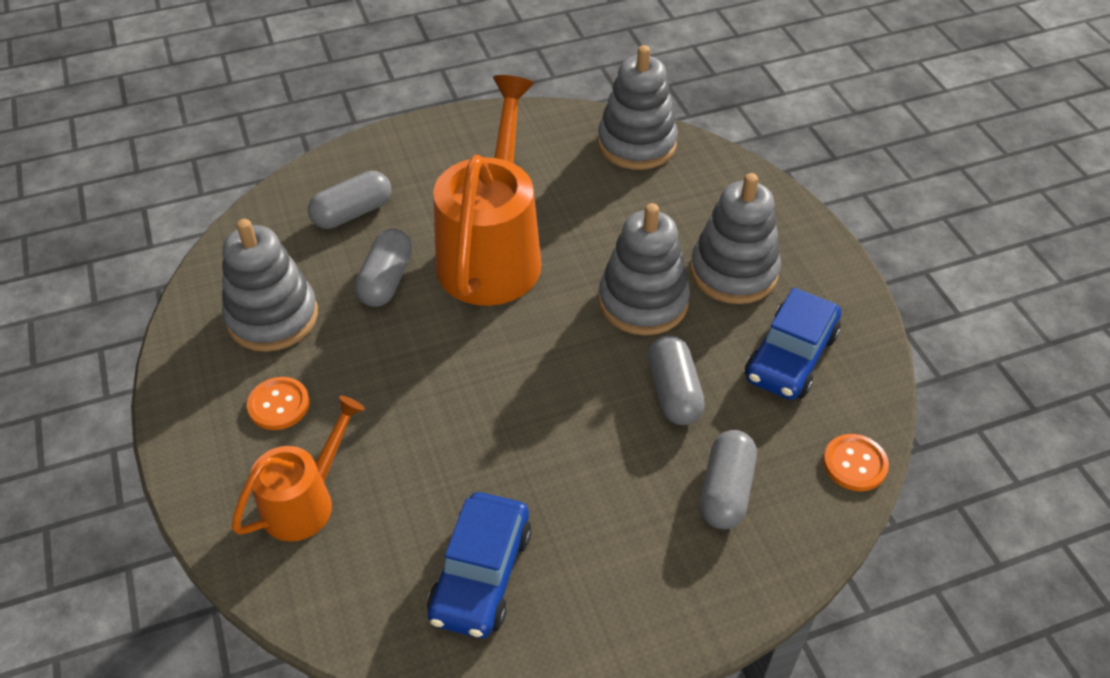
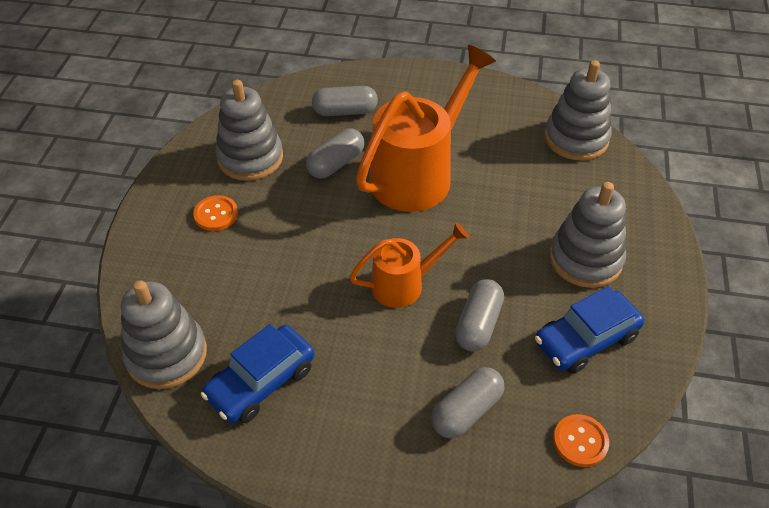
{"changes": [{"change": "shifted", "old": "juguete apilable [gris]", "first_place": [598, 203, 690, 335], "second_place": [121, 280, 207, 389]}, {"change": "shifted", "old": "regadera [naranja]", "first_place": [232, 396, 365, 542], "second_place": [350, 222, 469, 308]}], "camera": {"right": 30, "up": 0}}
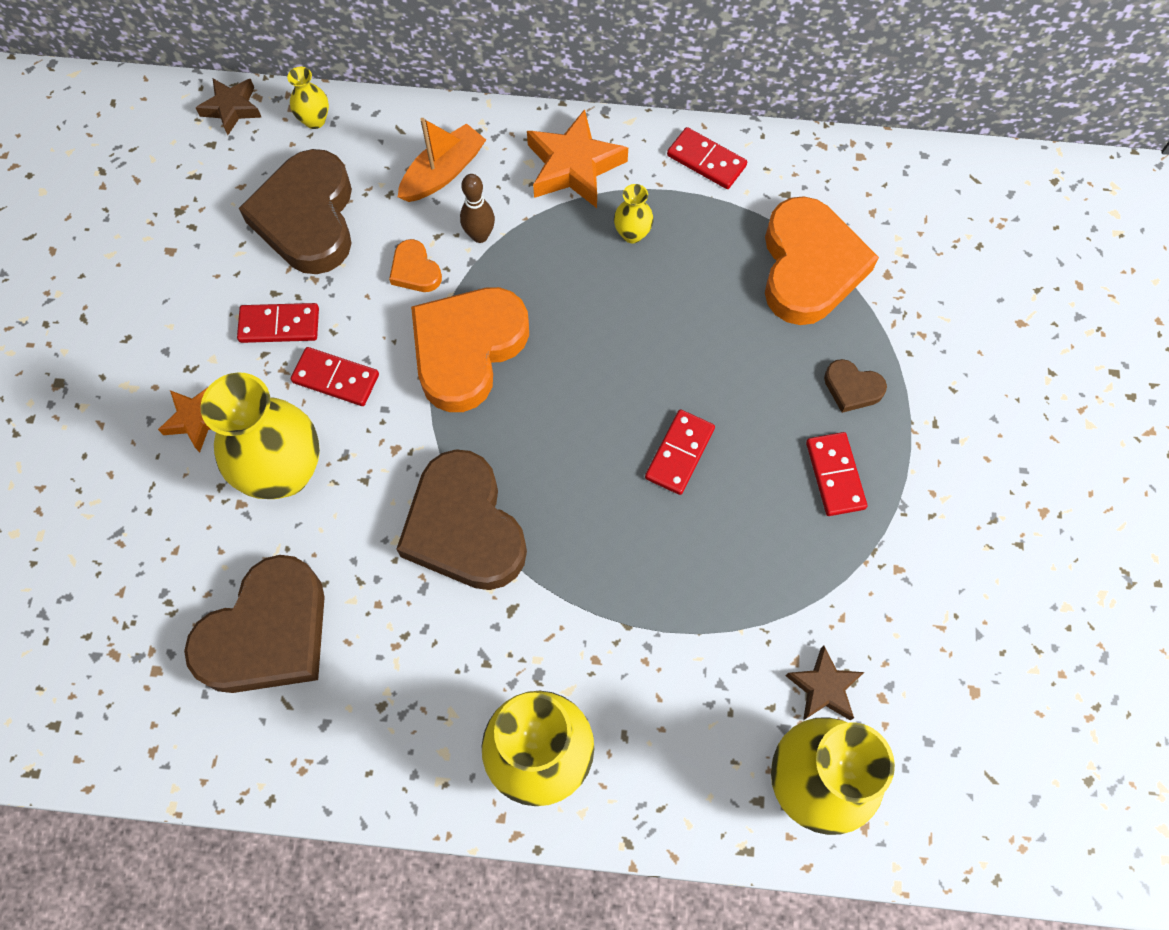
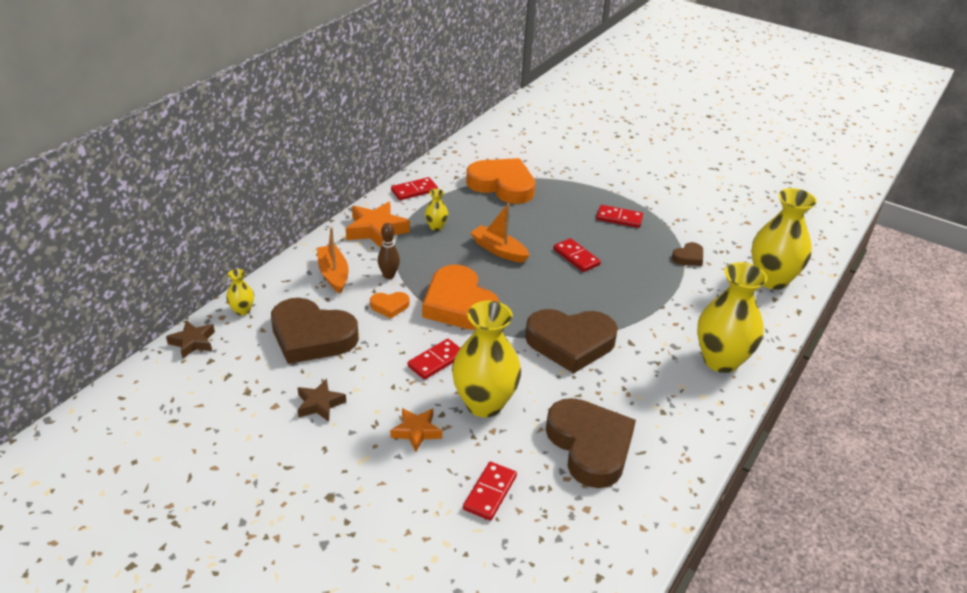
{"changes": [{"change": "shifted", "old": "estrella [marrón]", "first_place": [786, 646, 864, 721], "second_place": [298, 379, 346, 422]}, {"change": "shifted", "old": "ficha de dominó [rojo]", "first_place": [237, 303, 319, 343], "second_place": [463, 462, 517, 521]}, {"change": "new", "new": "barco [naranja]", "second_place": [470, 203, 530, 263]}, {"change": "shifted", "old": "corazón [marrón]", "first_place": [824, 359, 887, 413], "second_place": [672, 242, 703, 266]}], "camera": {"right": -65, "up": -30}}
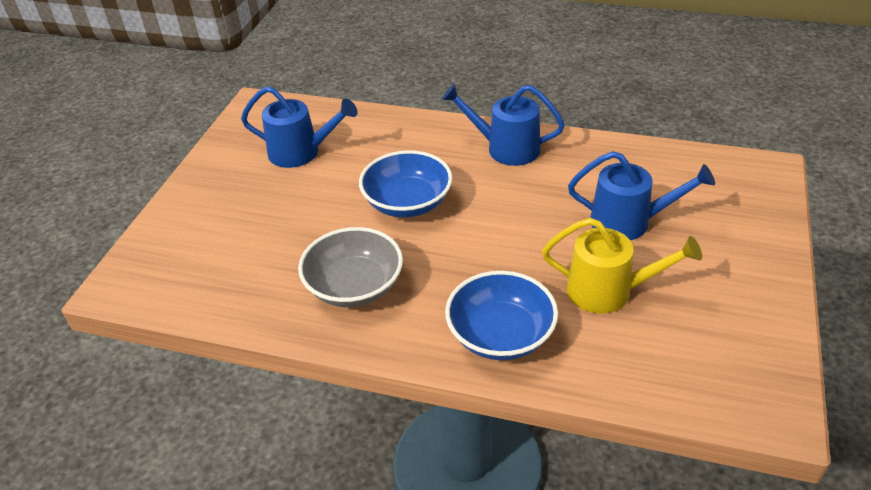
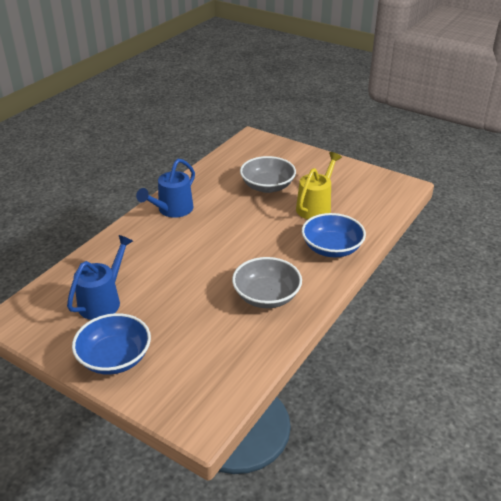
{"changes": [{"change": "shifted", "old": "cuenco [azul]", "first_place": [359, 150, 453, 218], "second_place": [72, 313, 151, 375]}, {"change": "swapped", "old": "regadera [azul]", "new": "cuenco [gris]", "first_place": [568, 151, 715, 240], "second_place": [240, 156, 296, 193]}], "camera": {"right": -75, "up": -5}}
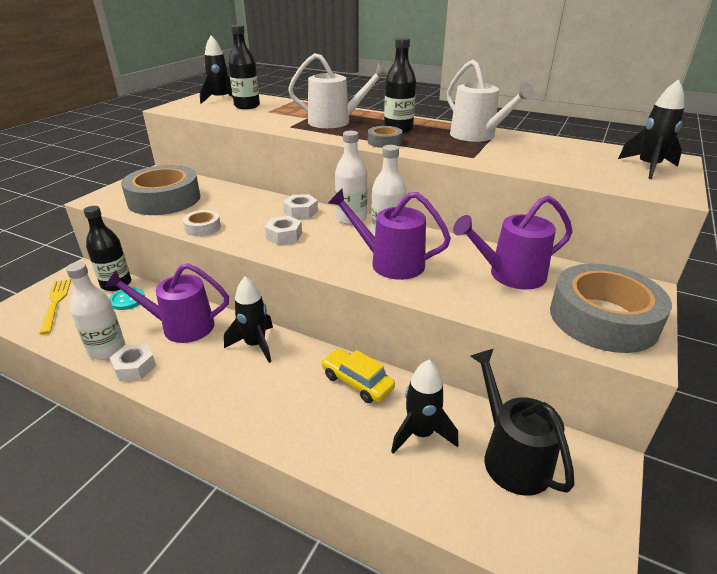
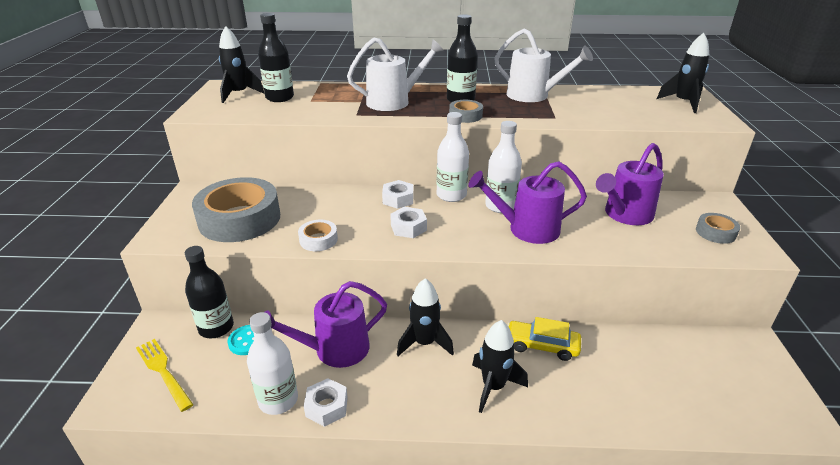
{"changes": [{"change": "shifted", "old": "cohete [negro]", "first_place": [391, 360, 458, 454], "second_place": [472, 320, 528, 413]}, {"change": "scaled", "old": "cinta adhesiva [gris]", "first_place": [550, 264, 672, 353], "second_place": [696, 213, 740, 244], "factor": 0.45}, {"change": "gone", "old": "regadera [negro]", "first_place": [471, 349, 575, 496]}], "camera": {"right": -25, "up": 0}}
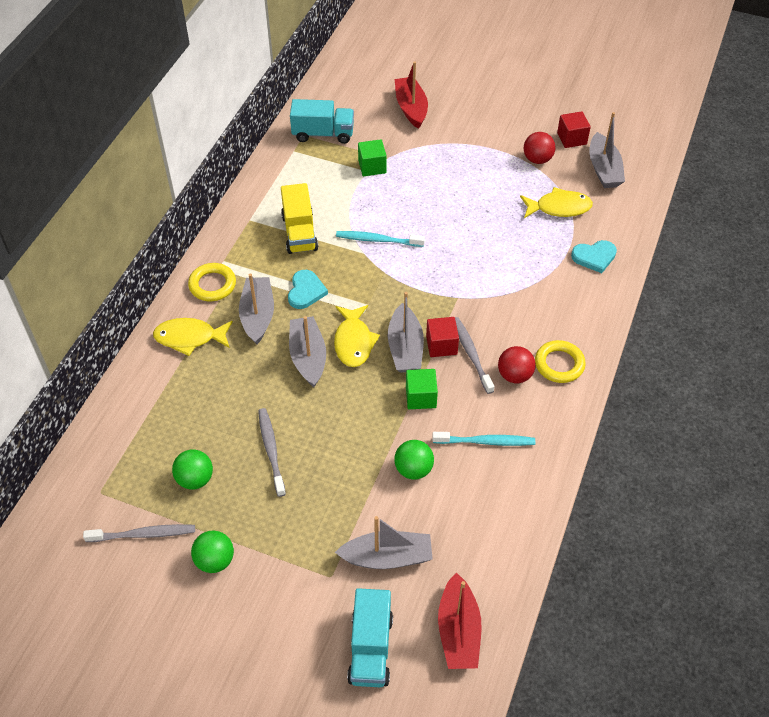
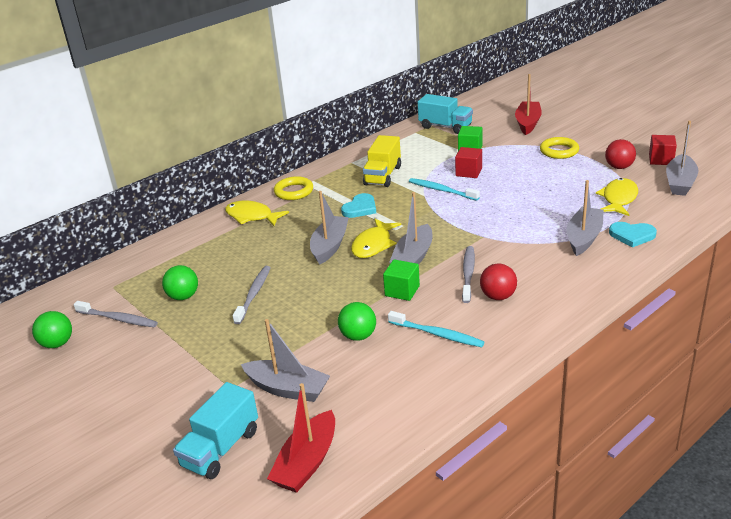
{"changes": [{"change": "shifted", "old": "pelota [verde]", "first_place": [191, 531, 234, 573], "second_place": [32, 311, 72, 348]}, {"change": "shifted", "old": "cubo [rojo]", "first_place": [426, 317, 459, 357], "second_place": [455, 147, 482, 178]}, {"change": "shifted", "old": "anillo [amarillo]", "first_place": [535, 340, 586, 383], "second_place": [540, 137, 579, 159]}, {"change": "shifted", "old": "barco [gris]", "first_place": [239, 273, 274, 344], "second_place": [567, 180, 604, 256]}, {"change": "rotated", "old": "pez [amarillo]", "first_place": [520, 187, 593, 218], "second_place": [596, 178, 638, 216], "degrees": -90}], "camera": {"right": 30, "up": -20}}
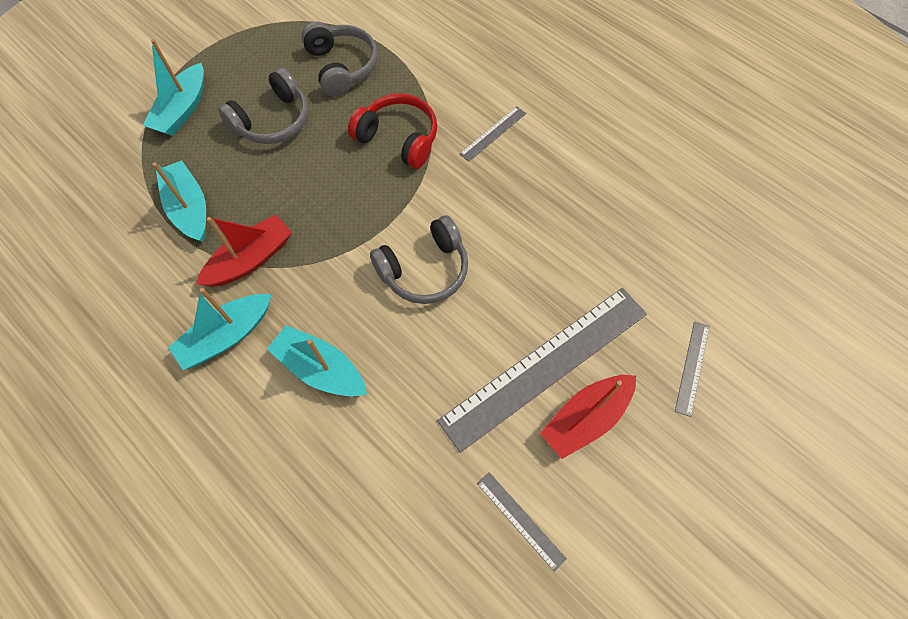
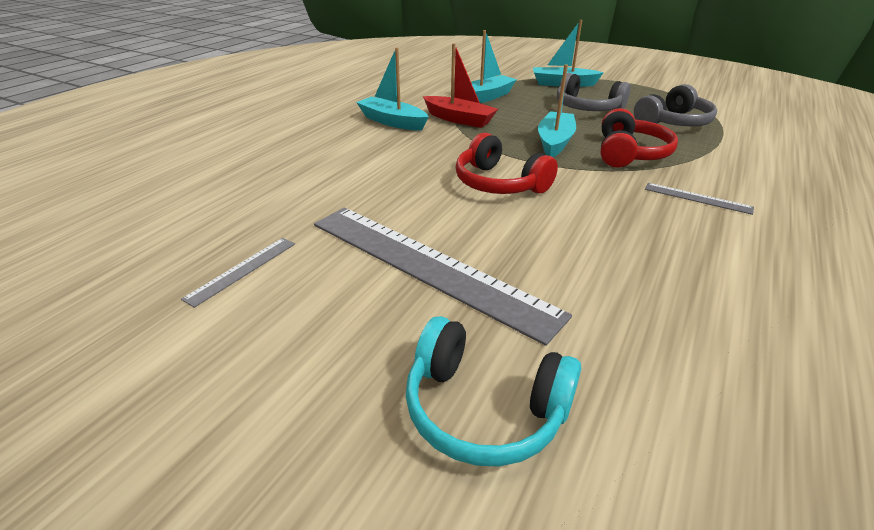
{"changes": [{"change": "swapped", "old": "regla [gris]", "new": "auriculares [turquesa]", "first_place": [675, 321, 710, 417], "second_place": [405, 316, 581, 466]}, {"change": "repainted", "old": "auriculares [gris]", "new": "auriculares [rojo]", "first_place": [370, 215, 468, 304], "second_place": [456, 133, 558, 194]}, {"change": "shifted", "old": "barco [turquesa]", "first_place": [267, 325, 367, 396], "second_place": [538, 64, 576, 157]}, {"change": "gone", "old": "barco [rojo]", "first_place": [540, 375, 636, 459]}], "camera": {"right": 75, "up": -30}}
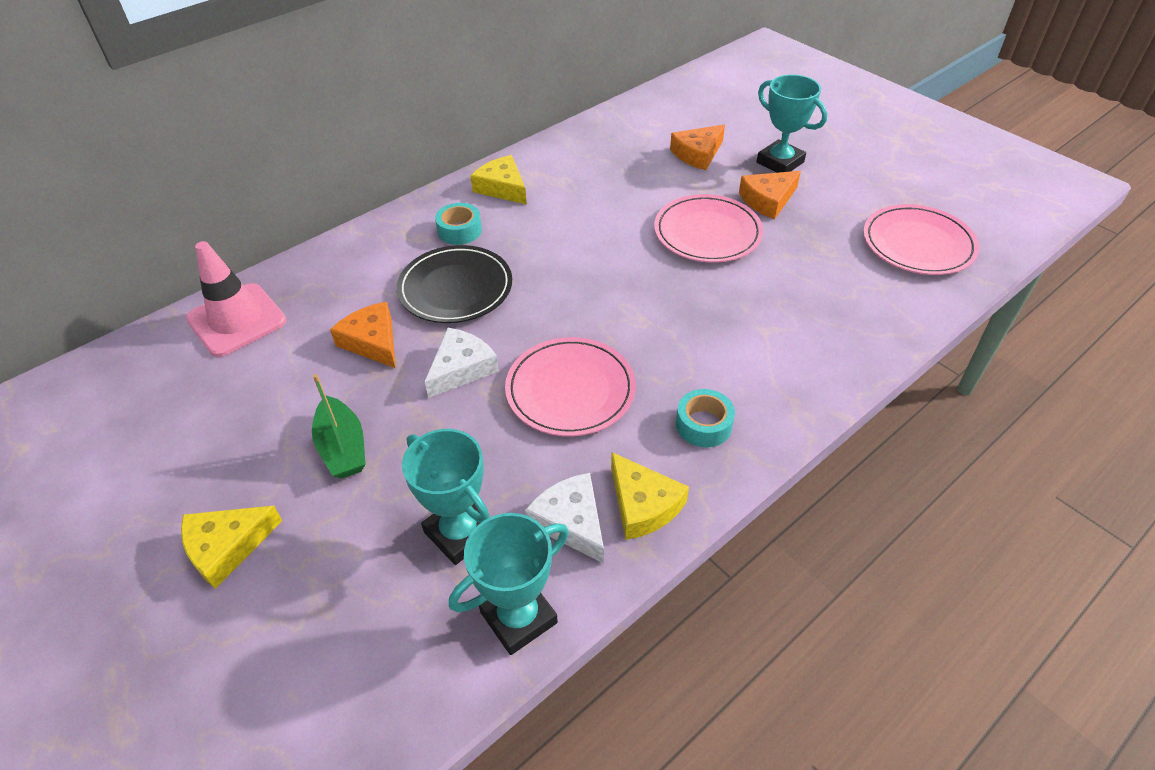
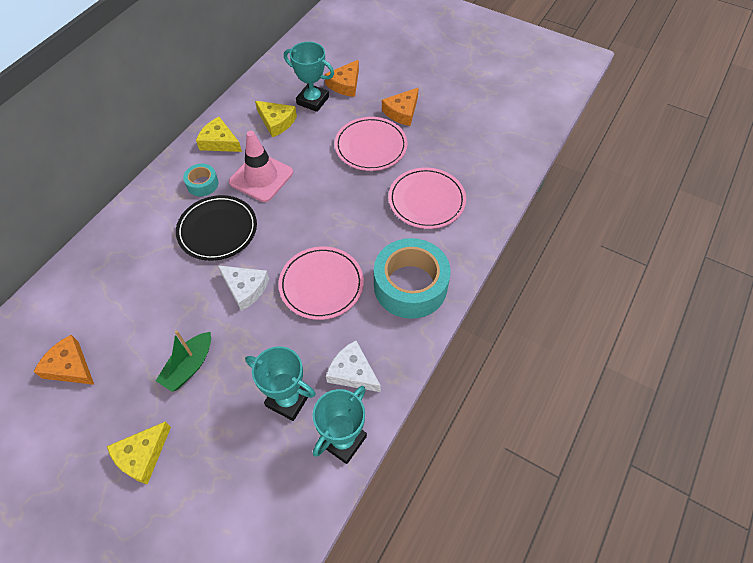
{"changes": [{"change": "shifted", "old": "queso [naranja]", "first_place": [330, 302, 395, 368], "second_place": [34, 335, 94, 385]}, {"change": "rotated", "old": "barco [verde]", "first_place": [312, 374, 366, 478], "second_place": [156, 331, 211, 392], "degrees": 75}, {"change": "rotated", "old": "queso [blanco]", "first_place": [424, 328, 499, 398], "second_place": [218, 265, 269, 311], "degrees": 105}, {"change": "shifted", "old": "cono de tráfico [rosa]", "first_place": [186, 241, 286, 357], "second_place": [229, 131, 293, 202]}, {"change": "shifted", "old": "queso [amarillo]", "first_place": [611, 452, 689, 540], "second_place": [255, 101, 297, 137]}, {"change": "shifted", "old": "trofeo [turquesa]", "first_place": [756, 74, 827, 173], "second_place": [284, 42, 334, 112]}, {"change": "scaled", "old": "cinta adhesiva [turquesa]", "first_place": [676, 389, 735, 447], "second_place": [374, 238, 451, 319], "factor": 2.11}, {"change": "shifted", "old": "plato [rosa]", "first_place": [863, 204, 979, 275], "second_place": [388, 168, 466, 229]}], "camera": {"right": -20, "up": 10}}
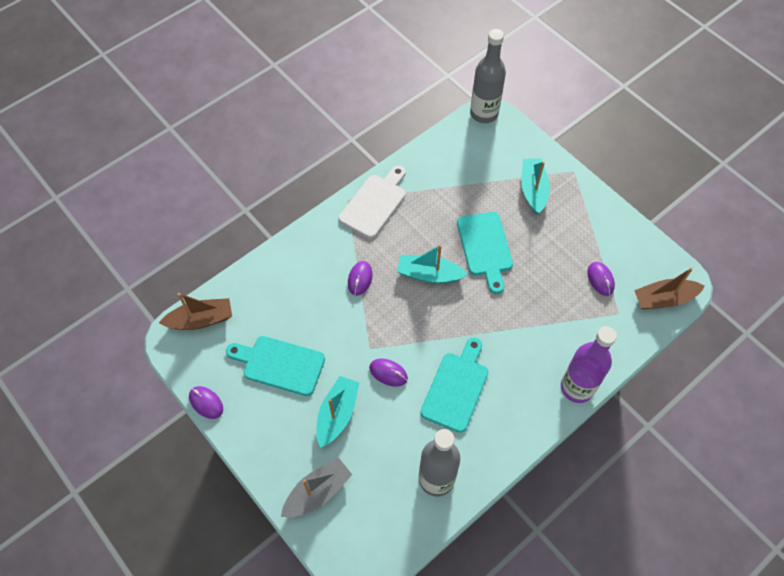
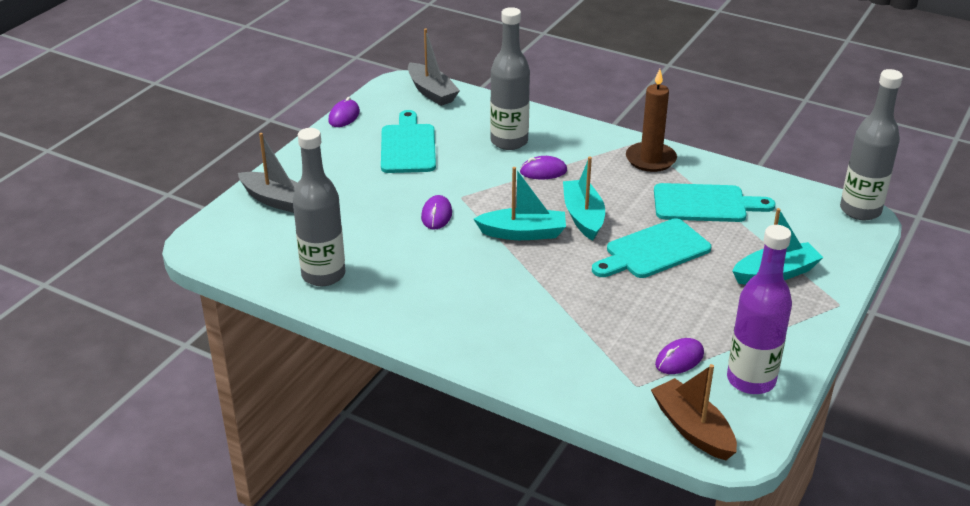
{"changes": [{"change": "repainted", "old": "barco [marrón]", "new": "barco [gris]", "first_place": [159, 293, 232, 330], "second_place": [408, 28, 460, 106]}, {"change": "shifted", "old": "barco [turquesa]", "first_place": [317, 376, 359, 448], "second_place": [474, 167, 566, 240]}, {"change": "new", "new": "botella [gris]", "second_place": [490, 7, 530, 150]}, {"change": "swapped", "old": "tabla de cortar [blanco]", "new": "vela [marrón]", "first_place": [339, 166, 406, 239], "second_place": [626, 69, 677, 172]}, {"change": "shifted", "old": "tabla de cortar [turquesa]", "first_place": [420, 337, 488, 433], "second_place": [654, 183, 775, 222]}, {"change": "shifted", "old": "botella [morado]", "first_place": [561, 327, 617, 403], "second_place": [727, 225, 792, 394]}], "camera": {"right": 70, "up": -25}}
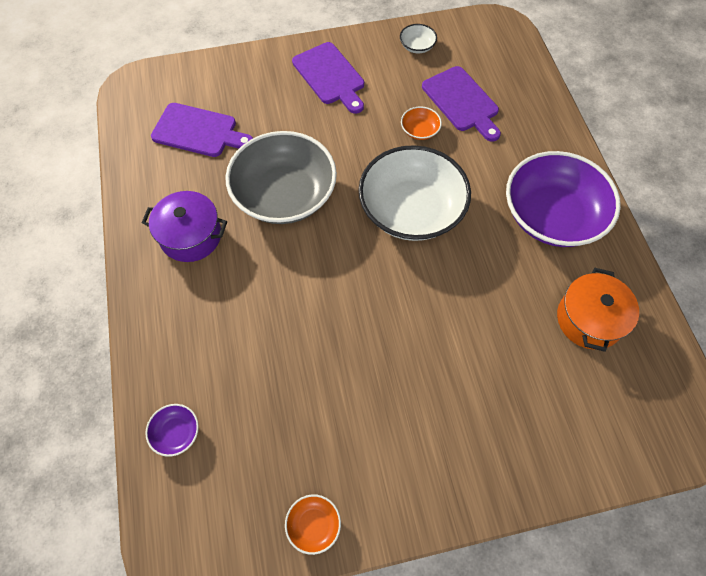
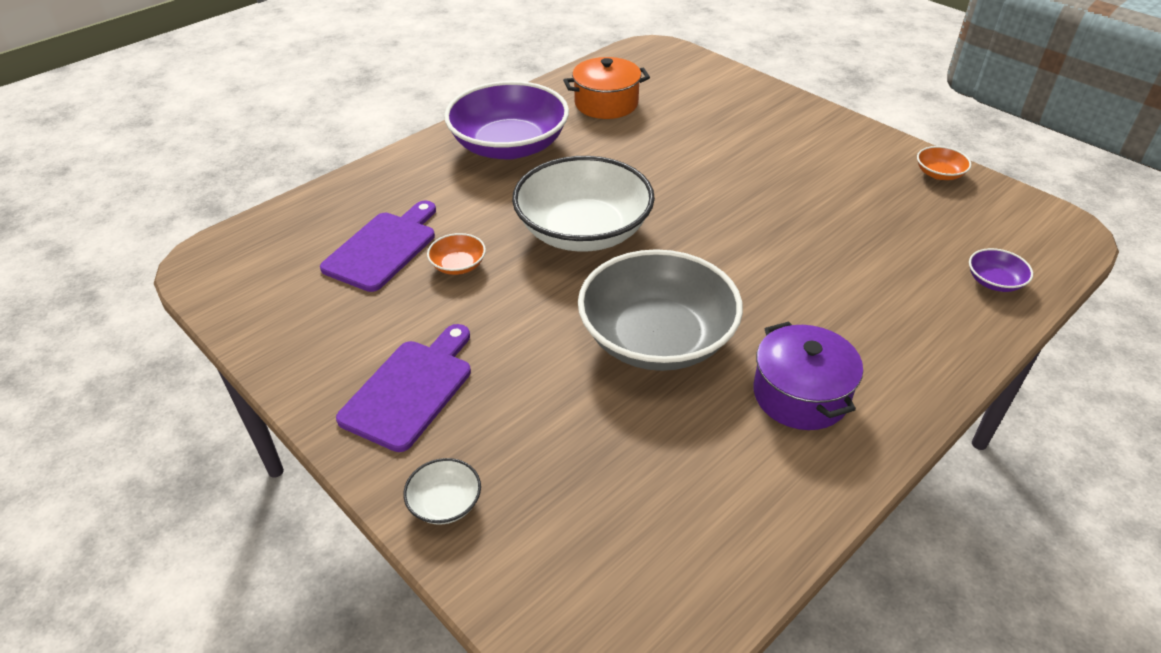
{"changes": [{"change": "shifted", "old": "cuenco [blanco]", "first_place": [400, 24, 437, 53], "second_place": [403, 458, 481, 525]}, {"change": "gone", "old": "tabla de cortar [morado]", "first_place": [151, 103, 253, 157]}], "camera": {"right": -120, "up": -20}}
